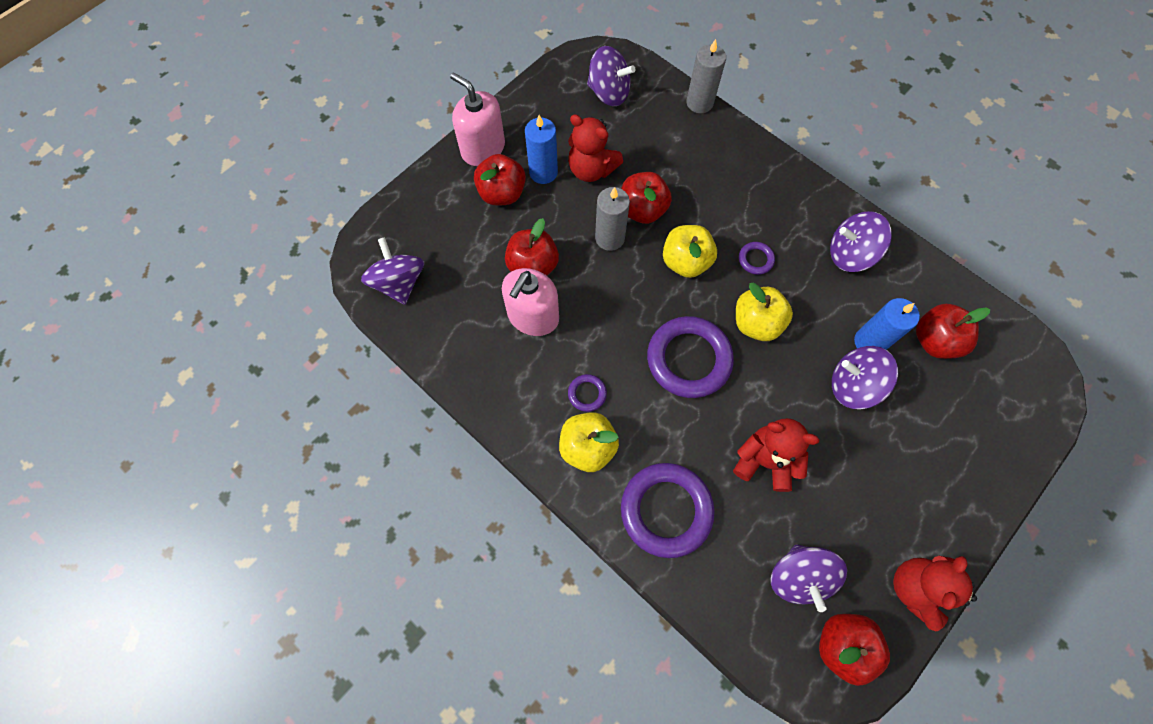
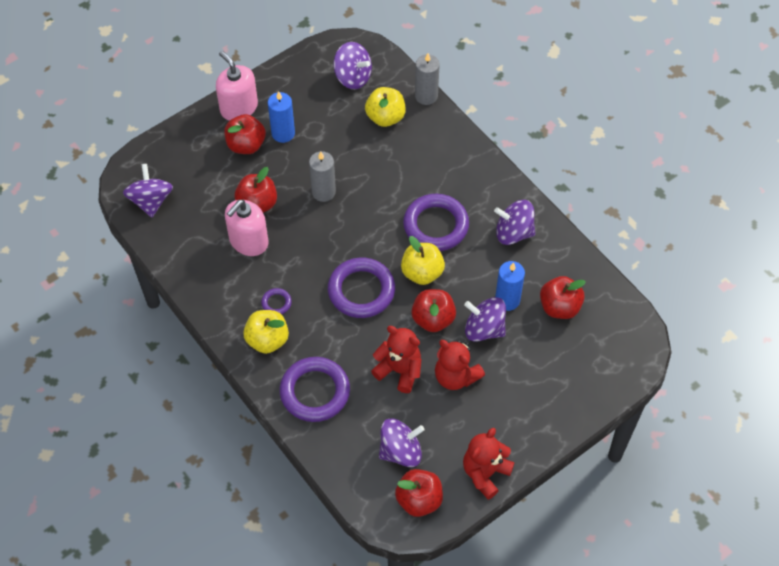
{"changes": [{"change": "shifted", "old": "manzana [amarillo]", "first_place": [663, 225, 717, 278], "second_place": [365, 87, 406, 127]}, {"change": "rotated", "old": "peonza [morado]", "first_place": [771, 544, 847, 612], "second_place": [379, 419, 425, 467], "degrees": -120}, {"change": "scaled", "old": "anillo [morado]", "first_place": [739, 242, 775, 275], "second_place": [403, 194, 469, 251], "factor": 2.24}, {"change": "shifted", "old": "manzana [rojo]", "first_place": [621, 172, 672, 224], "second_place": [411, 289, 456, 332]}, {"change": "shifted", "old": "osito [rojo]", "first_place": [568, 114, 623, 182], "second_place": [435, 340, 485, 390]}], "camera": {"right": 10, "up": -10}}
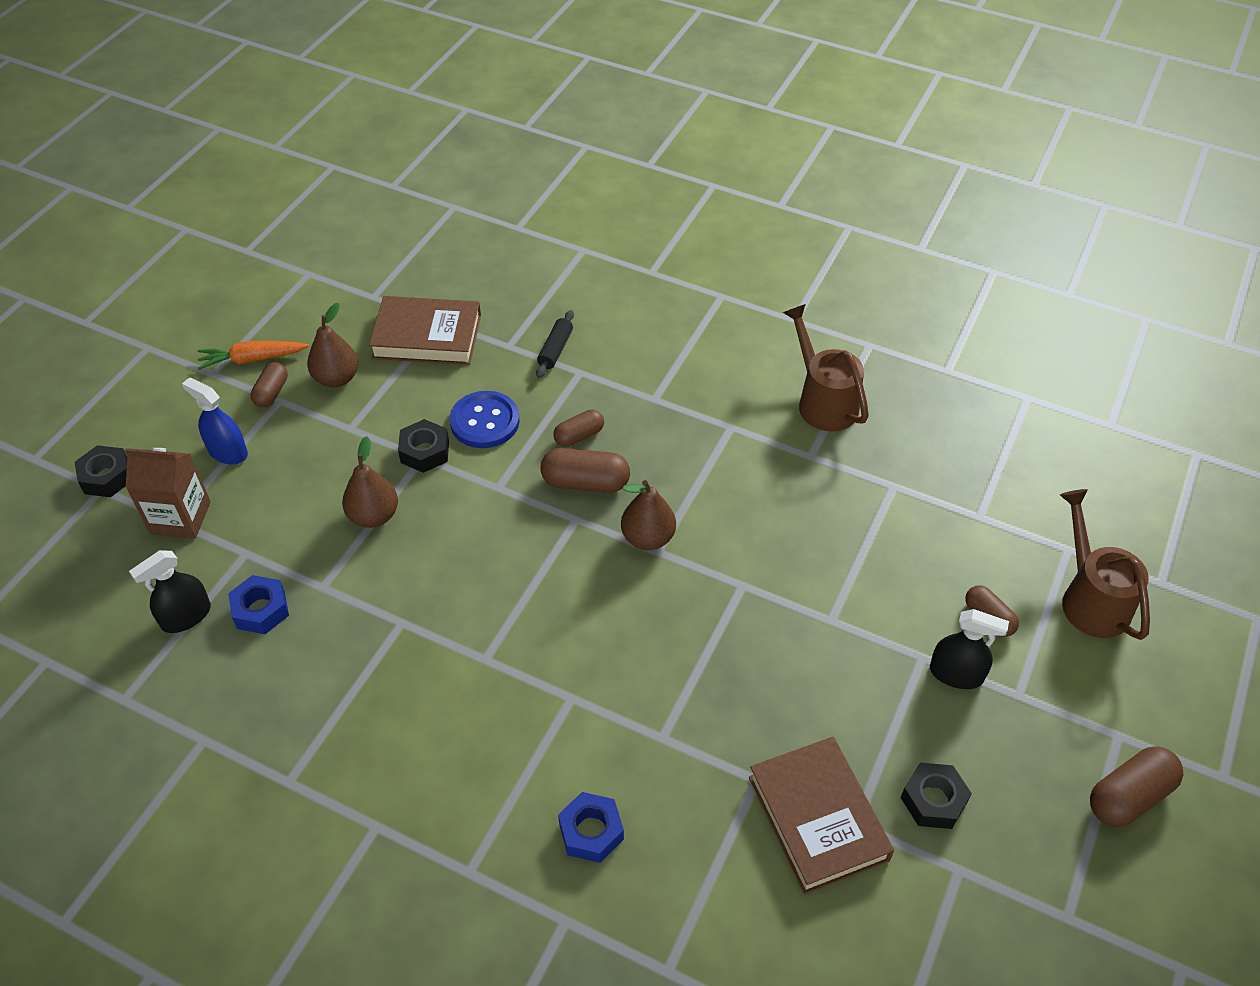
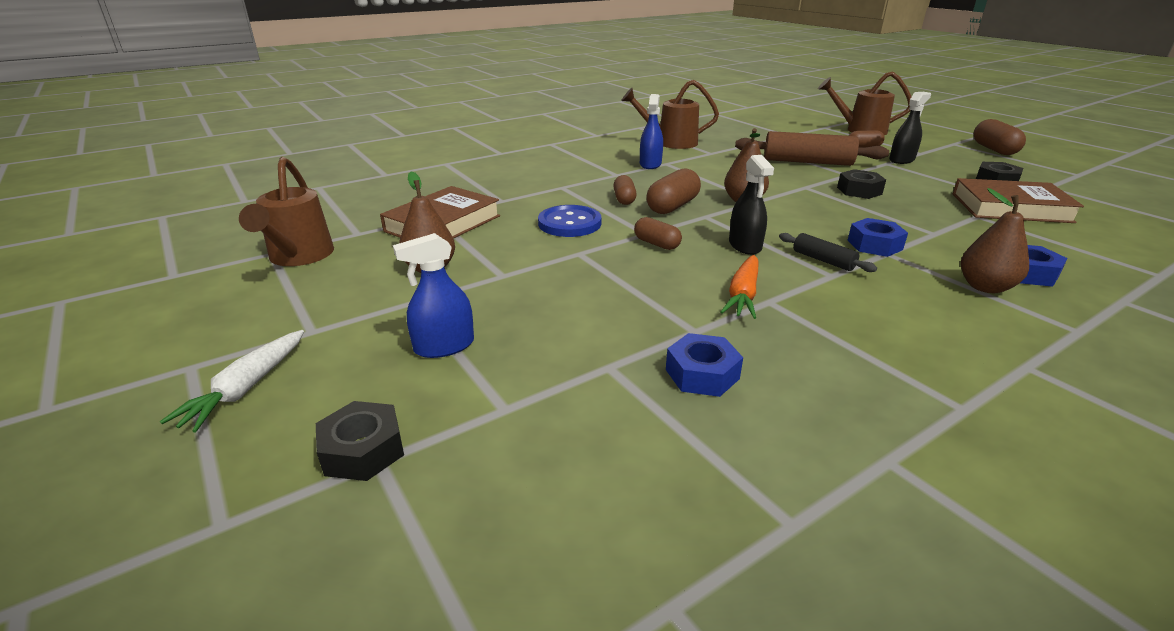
{"changes": [{"change": "new", "new": "zanahoria [blanco]", "second_place": [160, 330, 304, 433]}, {"change": "new", "new": "regadera [marrón]", "second_place": [239, 157, 334, 266]}, {"change": "shifted", "old": "cápsula [marrón]", "first_place": [251, 362, 288, 407], "second_place": [634, 217, 682, 250]}, {"change": "new", "new": "pulverizador [azul]", "second_place": [640, 94, 663, 169]}, {"change": "shifted", "old": "zanahoria [naranja]", "first_place": [198, 341, 309, 370], "second_place": [721, 255, 759, 319]}, {"change": "shifted", "old": "pulverizador [negro]", "first_place": [129, 550, 211, 633], "second_place": [729, 155, 774, 255]}, {"change": "new", "new": "rodillo [marrón]", "second_place": [735, 131, 889, 166]}, {"change": "shifted", "old": "rodillo [negro]", "first_place": [536, 310, 574, 378], "second_place": [779, 233, 877, 272]}, {"change": "shifted", "old": "tuerca [negro]", "first_place": [398, 419, 449, 473], "second_place": [837, 169, 886, 199]}, {"change": "new", "new": "tuerca [azul]", "second_place": [847, 218, 908, 257]}, {"change": "shifted", "old": "pera [marrón]", "first_place": [342, 436, 398, 528], "second_place": [961, 188, 1029, 293]}, {"change": "gone", "old": "cartón de leche [marrón]", "first_place": [125, 448, 211, 539]}], "camera": {"right": -60, "up": -20}}
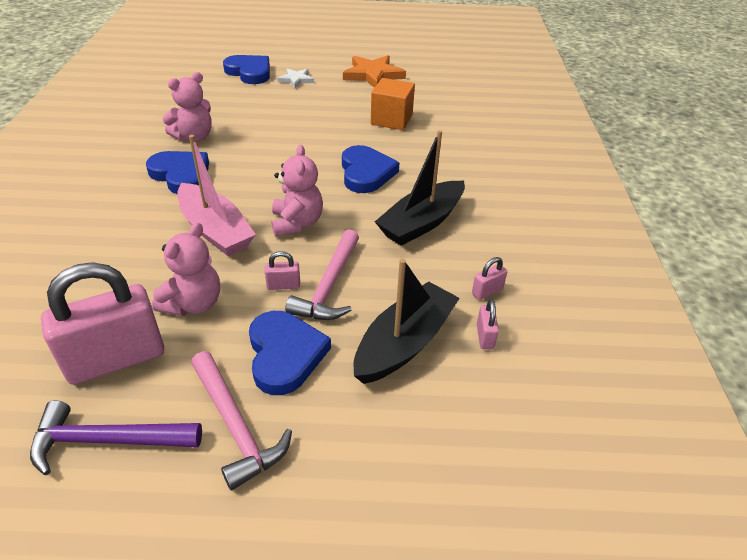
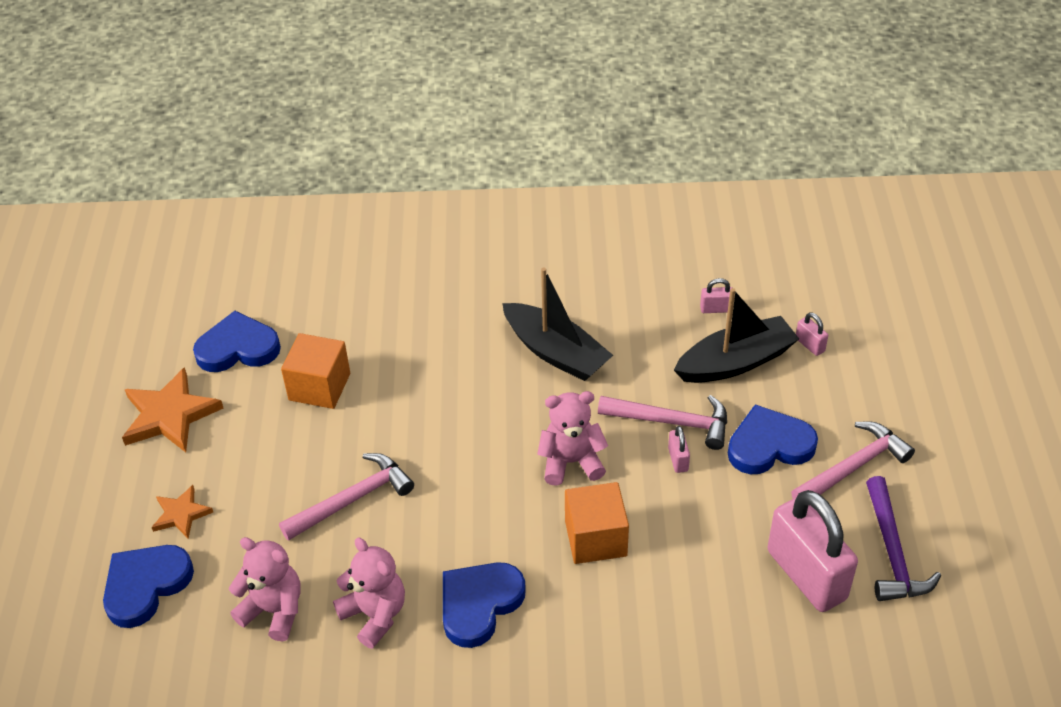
{"changes": [{"change": "repainted", "old": "estrella [blanco]", "new": "estrella [naranja]", "first_place": [277, 68, 314, 88], "second_place": [151, 485, 213, 538]}, {"change": "shifted", "old": "corazón [azul]", "first_place": [342, 145, 399, 193], "second_place": [193, 311, 281, 372]}, {"change": "shifted", "old": "osito [rosa]", "first_place": [152, 222, 220, 316], "second_place": [229, 537, 301, 641]}, {"change": "new", "new": "martillo [rosa]", "second_place": [279, 453, 414, 541]}, {"change": "swapped", "old": "barco [rosa]", "new": "cubo [naranja]", "first_place": [178, 135, 256, 257], "second_place": [565, 482, 629, 564]}, {"change": "rotated", "old": "barco [negro]", "first_place": [353, 259, 460, 384], "second_place": [674, 288, 799, 383], "degrees": 120}, {"change": "shifted", "old": "candado [rosa]", "first_place": [472, 257, 507, 300], "second_place": [796, 312, 828, 356]}], "camera": {"right": -90, "up": 5}}
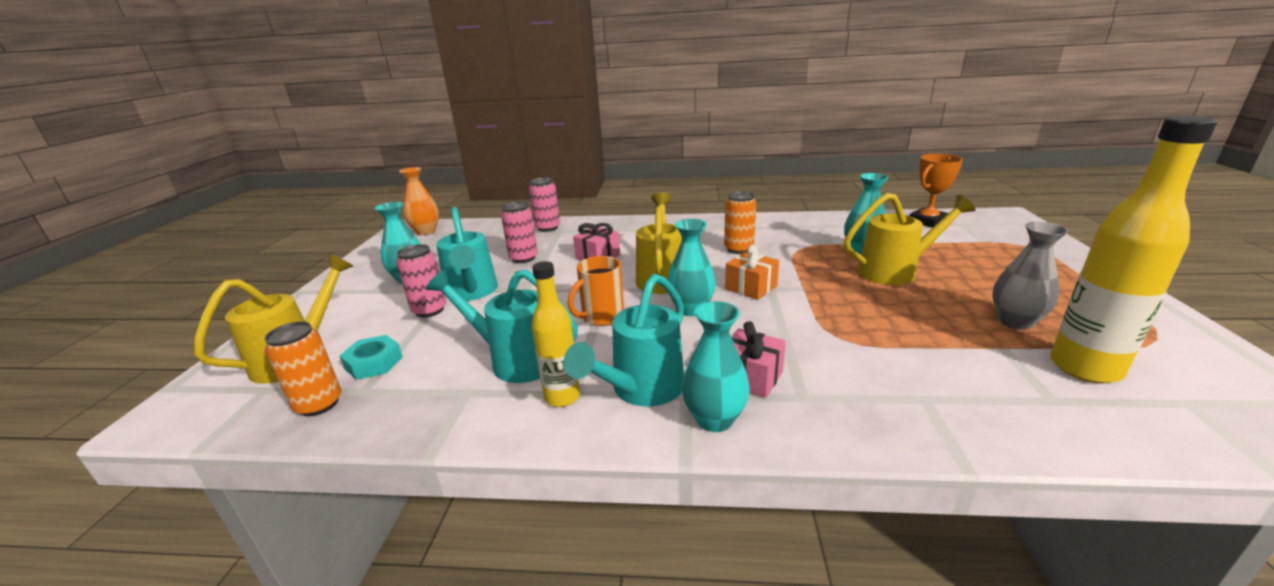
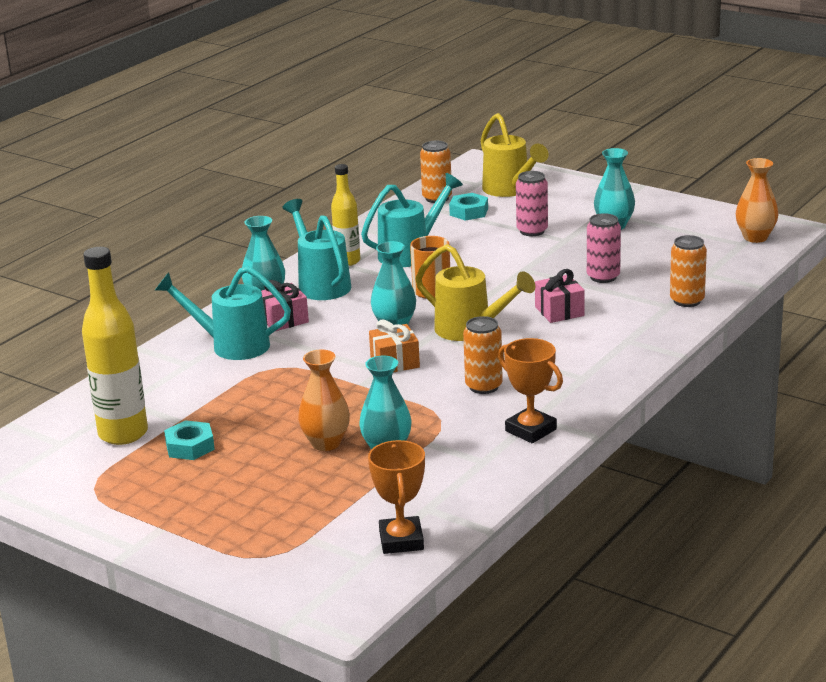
{"changes": [{"change": "shifted", "old": "regadera [turquesa]", "first_place": [436, 207, 498, 301], "second_place": [154, 266, 291, 360]}, {"change": "swapped", "old": "florero [gris]", "new": "tuerca [turquesa]", "first_place": [992, 222, 1069, 330], "second_place": [164, 420, 215, 460]}, {"change": "swapped", "old": "regadera [amarillo]", "new": "florero [naranja]", "first_place": [844, 193, 976, 285], "second_place": [298, 350, 350, 451]}, {"change": "new", "new": "trofeo [naranja]", "second_place": [498, 338, 563, 443]}, {"change": "repainted", "old": "lata [rosa]", "new": "lata [naranja]", "first_place": [529, 178, 560, 232], "second_place": [670, 235, 707, 307]}], "camera": {"right": 120, "up": 0}}
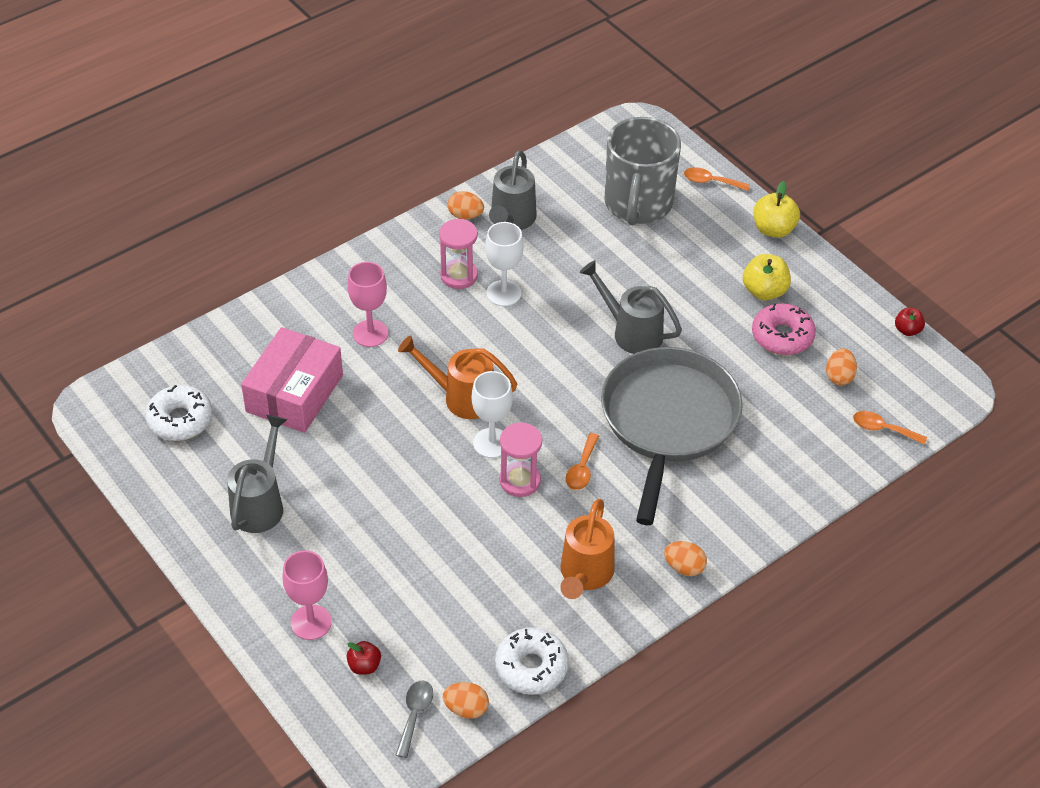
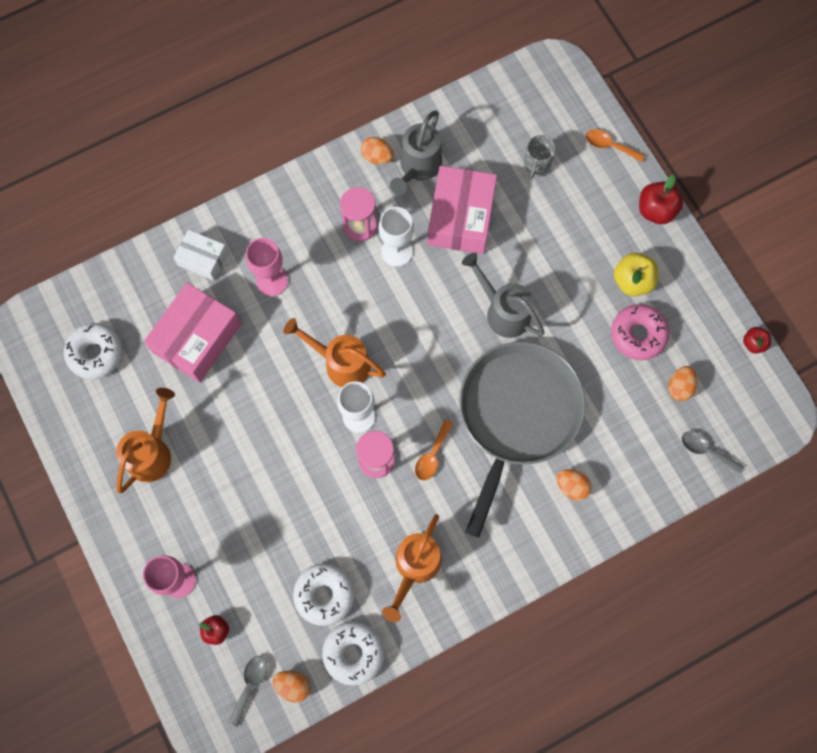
{"changes": [{"change": "repainted", "old": "regadera [gris]", "new": "regadera [naranja]", "first_place": [227, 415, 287, 533], "second_place": [116, 388, 175, 493]}, {"change": "new", "new": "caja [blanco]", "second_place": [174, 230, 228, 280]}, {"change": "new", "new": "rosquilla [blanco]", "second_place": [293, 563, 355, 626]}, {"change": "new", "new": "caja [rosa]", "second_place": [427, 166, 497, 254]}, {"change": "scaled", "old": "taza [gris]", "first_place": [604, 117, 681, 225], "second_place": [524, 135, 556, 179], "factor": 0.43}, {"change": "shifted", "old": "huevo [naranja]", "first_place": [664, 541, 707, 576], "second_place": [556, 469, 592, 501]}, {"change": "repainted", "old": "manzana [amarillo]", "new": "manzana [rojo]", "first_place": [754, 181, 800, 238], "second_place": [639, 175, 683, 224]}, {"change": "repainted", "old": "cuchara [naranja]", "new": "cuchara [gris]", "first_place": [853, 411, 927, 445], "second_place": [681, 431, 744, 474]}], "camera": {"right": 10, "up": 25}}
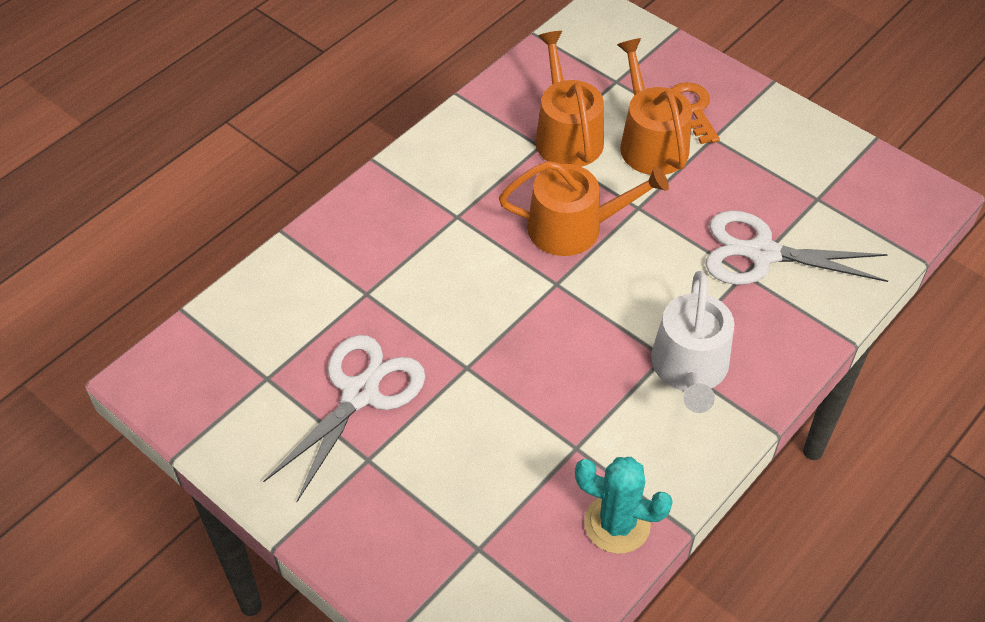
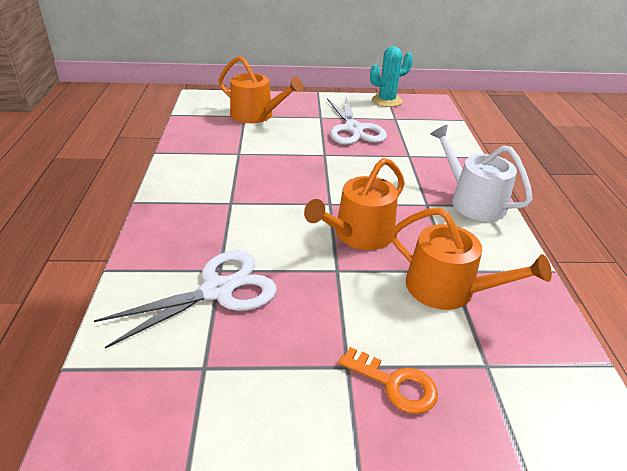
{"changes": [{"change": "shifted", "old": "regadera [naranja]", "first_place": [617, 38, 692, 175], "second_place": [218, 56, 303, 123]}, {"change": "shifted", "old": "cactus [turquesa]", "first_place": [575, 457, 673, 554], "second_place": [370, 46, 413, 107]}, {"change": "shifted", "old": "regadera [blanco]", "first_place": [651, 271, 734, 413], "second_place": [430, 125, 533, 221]}], "camera": {"right": 135, "up": -15}}
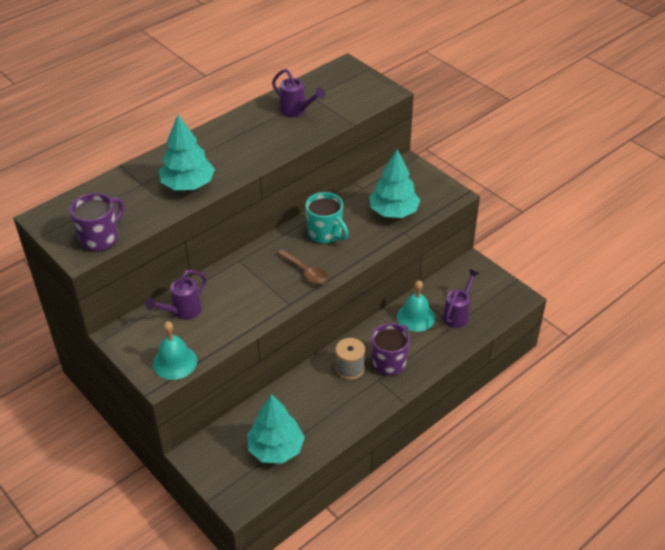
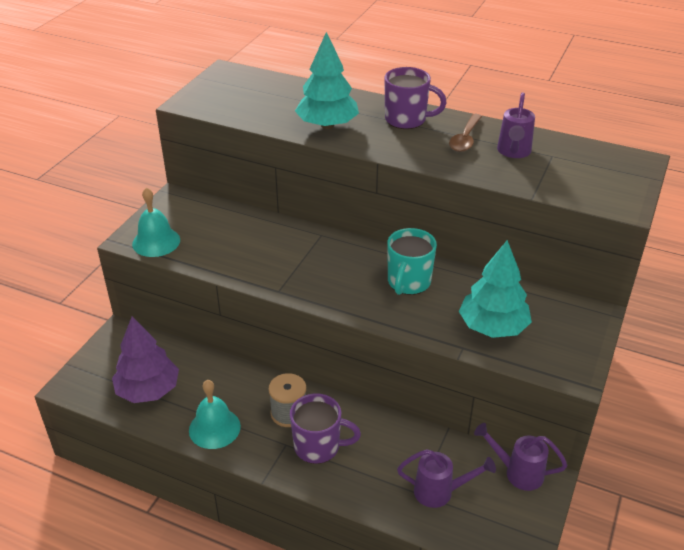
{"changes": [{"change": "repainted", "old": "árbol [turquesa]", "new": "árbol [morado]", "first_place": [247, 394, 305, 464], "second_place": [112, 316, 179, 403]}, {"change": "shifted", "old": "campana [turquesa]", "first_place": [397, 280, 435, 332], "second_place": [189, 380, 241, 449]}, {"change": "shifted", "old": "taza [morado]", "first_place": [69, 193, 124, 252], "second_place": [384, 67, 447, 129]}, {"change": "shifted", "old": "cuchara [marrón]", "first_place": [277, 249, 328, 285], "second_place": [449, 114, 482, 152]}, {"change": "shifted", "old": "regadera [morado]", "first_place": [145, 270, 207, 320], "second_place": [474, 423, 567, 491]}], "camera": {"right": 65, "up": -5}}
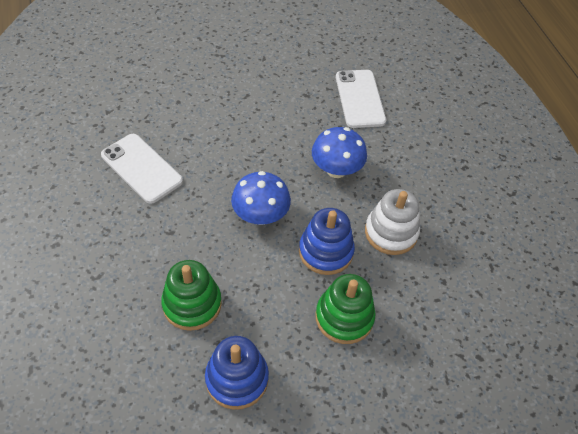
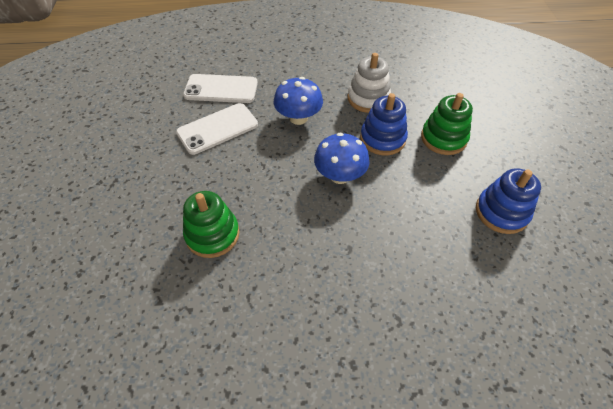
{"changes": [{"change": "shifted", "old": "móvil [blanco]", "first_place": [101, 134, 183, 204], "second_place": [176, 103, 258, 155]}, {"change": "shifted", "old": "juguete apilable [verde]", "first_place": [161, 260, 222, 331], "second_place": [183, 191, 240, 258]}], "camera": {"right": -75, "up": 0}}
